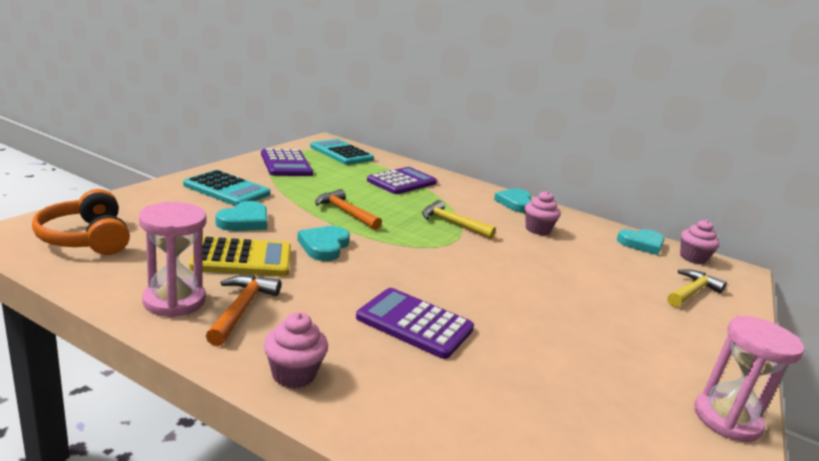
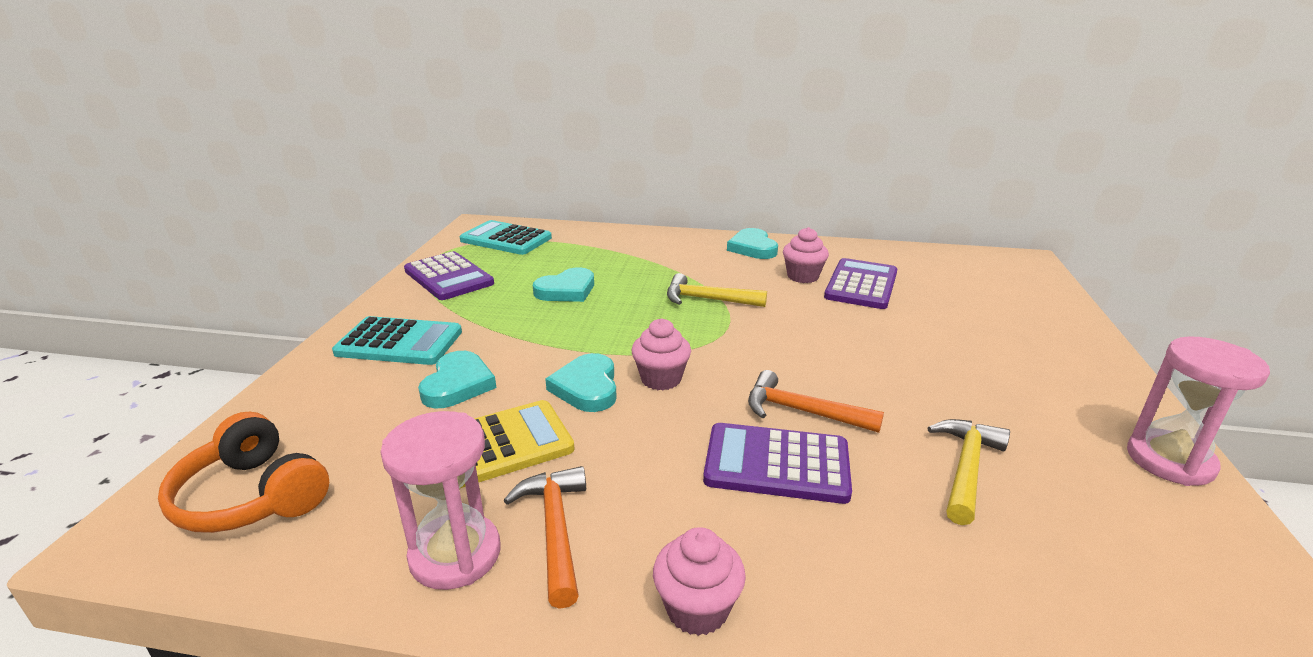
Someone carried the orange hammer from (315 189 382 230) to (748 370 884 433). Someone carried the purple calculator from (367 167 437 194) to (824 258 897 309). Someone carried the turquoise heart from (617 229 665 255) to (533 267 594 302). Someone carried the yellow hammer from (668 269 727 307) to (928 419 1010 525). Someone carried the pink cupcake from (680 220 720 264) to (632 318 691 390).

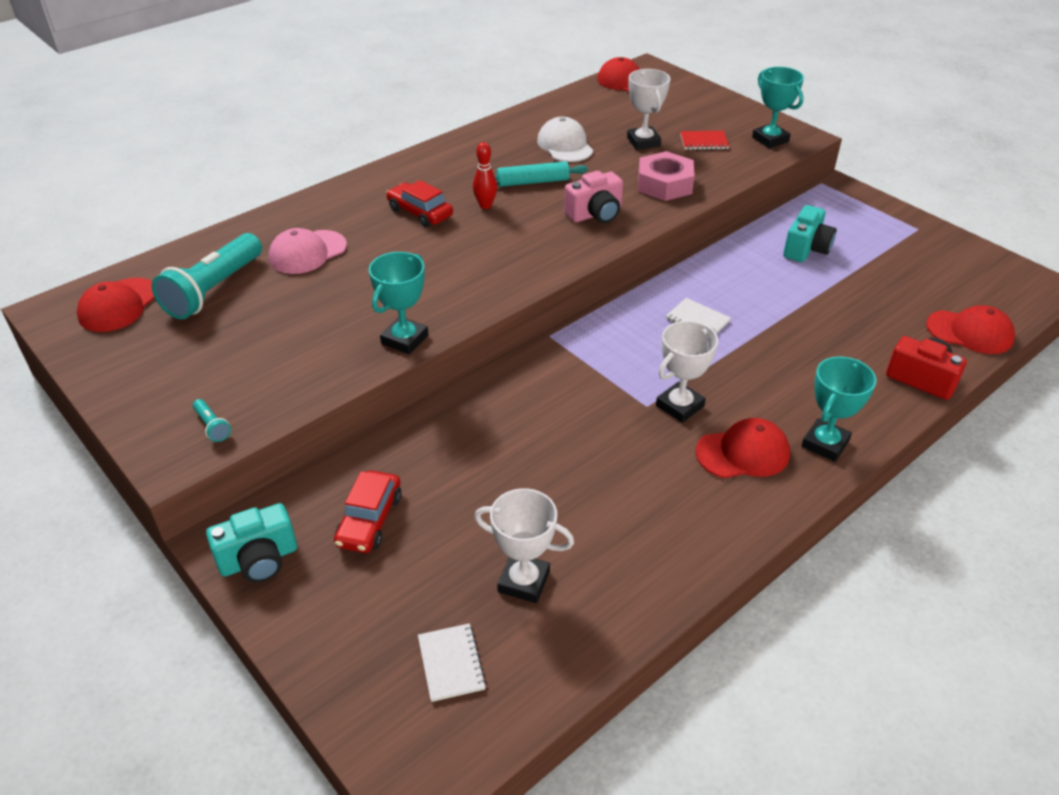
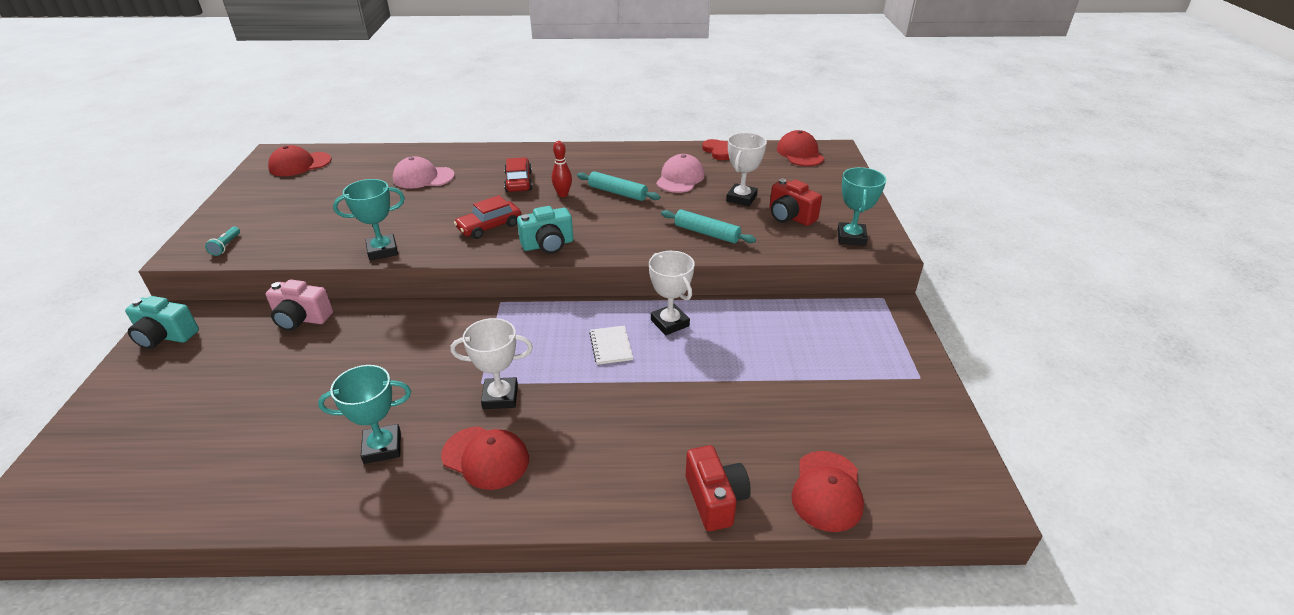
Someone took away the turquoise flashlight at (152 233 262 319). Someone carried the red car from (334 470 401 553) to (454 195 521 239). Someone took away the white notebook at (418 623 486 702). Someone carried the white trophy from (474 488 574 603) to (649 251 695 335). Someone repainted the white cap at (537 117 593 162), which became the pink cap at (656 154 705 193). Someone carried the pink camera from (564 171 623 223) to (266 279 333 331). Someone swapped the pink nut at (638 151 695 201) for the turquoise rolling pin at (661 209 756 243). Someone swapped the red notebook at (680 131 729 150) for the red camera at (769 179 822 226). Someone carried the turquoise camera from (783 205 836 262) to (517 206 573 254). Someone carried the turquoise trophy from (801 356 876 462) to (318 365 411 464). Someone rotated the red cap at (926 305 1015 354) by 45 degrees clockwise. Someone put down the red heart at (702 139 729 160).

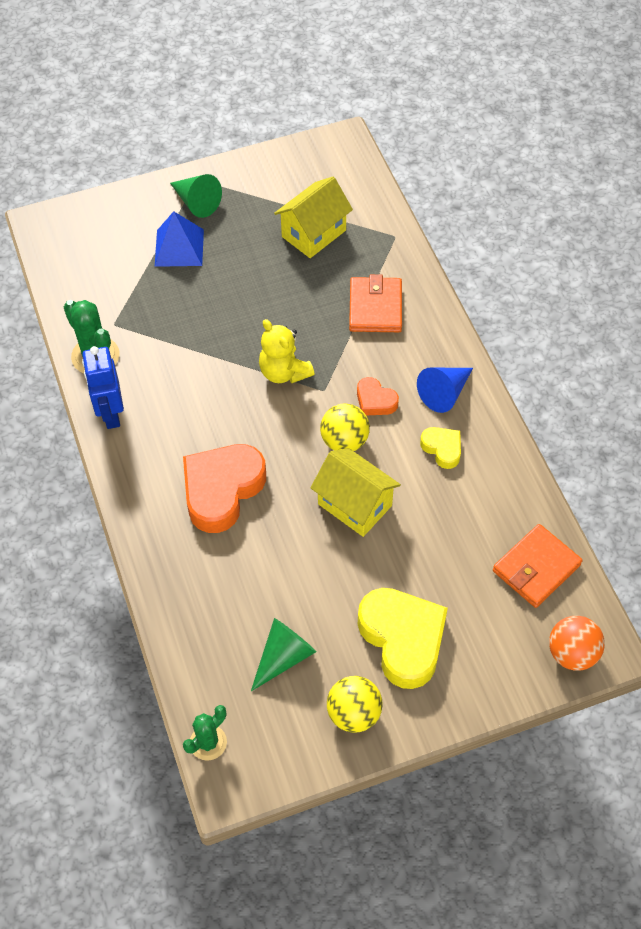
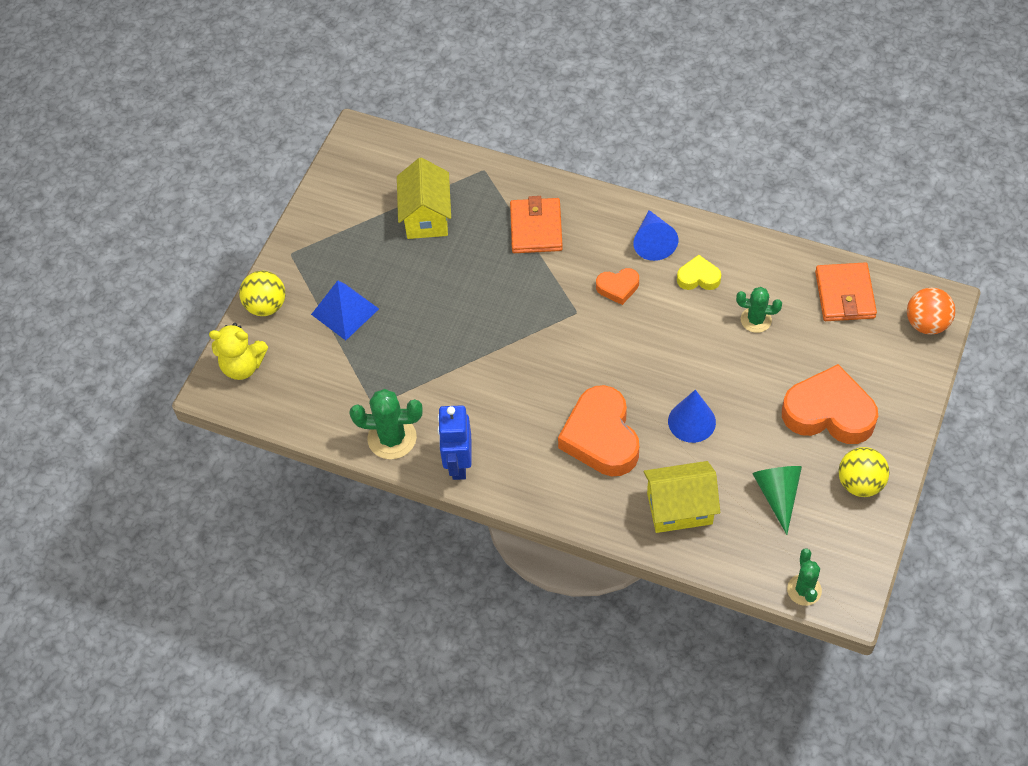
Someone rotated the blue robot at (82 346 124 429) by 60 degrees clockwise. Someone took away the green cone at (170 174 222 218). Someone carried the yellow teddy bear from (259 319 314 383) to (209 323 268 380). Someone carried the yellow house from (311 448 401 537) to (643 461 720 533). Someone carried the yellow ball from (320 403 370 451) to (239 271 285 316). Someone rotated the orange wallet at (349 274 402 332) by 45 degrees clockwise. Someone repainted the yellow heart at (358 588 448 689), which became the orange heart at (782 364 878 444). Someone put down the blue cone at (668 390 716 443). Someone put down the green cactus at (736 287 782 333).

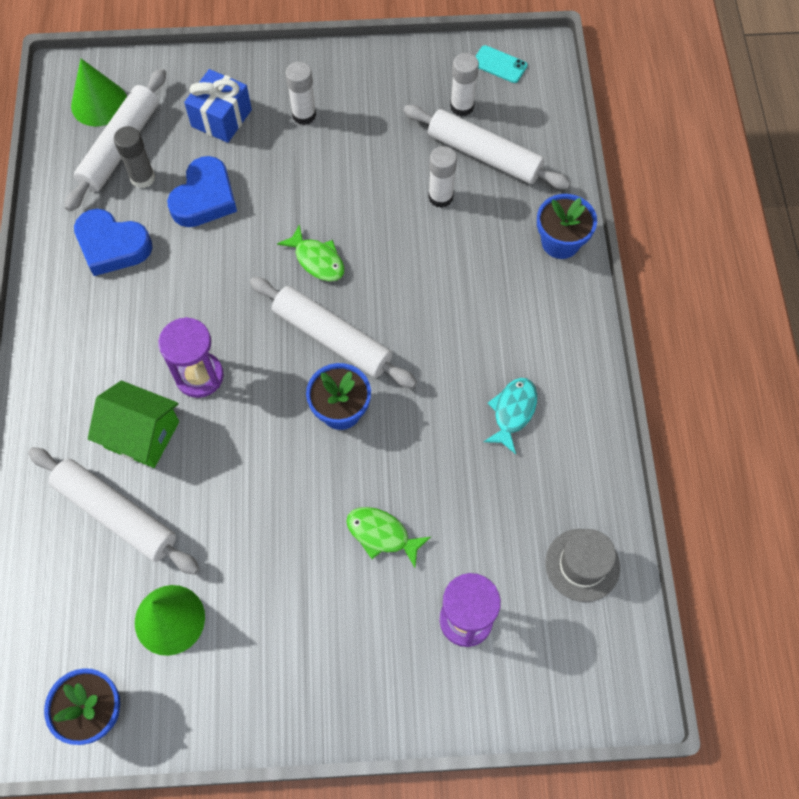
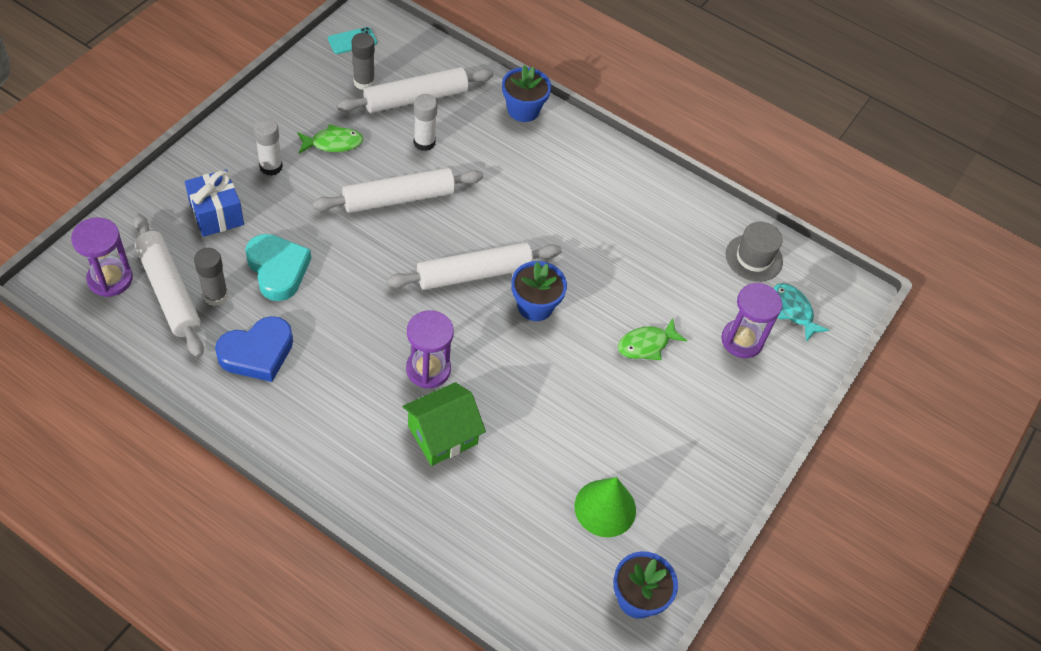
Someone carried the white rolling pin from (28 447 200 575) to (312 168 483 213). Someone swapped the green cone at (71 59 127 126) for the purple hourglass at (71 217 133 297). Someone repainted the blue heart at (167 156 237 227), which became the turquoise heart at (245 234 311 301). Someone carried the green fish from (277 225 345 281) to (297 124 363 154). Someone repainted the white glue stick at (450 53 479 117), which became the grey glue stick at (352 33 375 90). Someone carried the turquoise fish from (483 378 537 454) to (774 283 829 342).

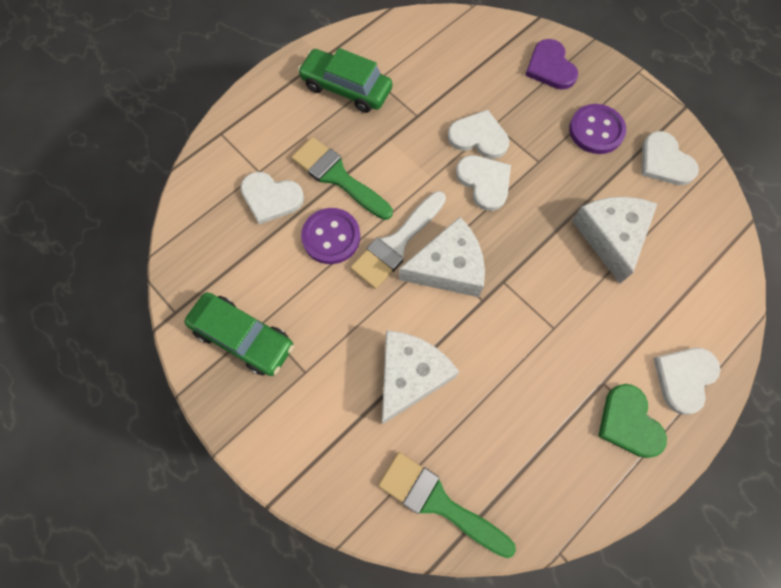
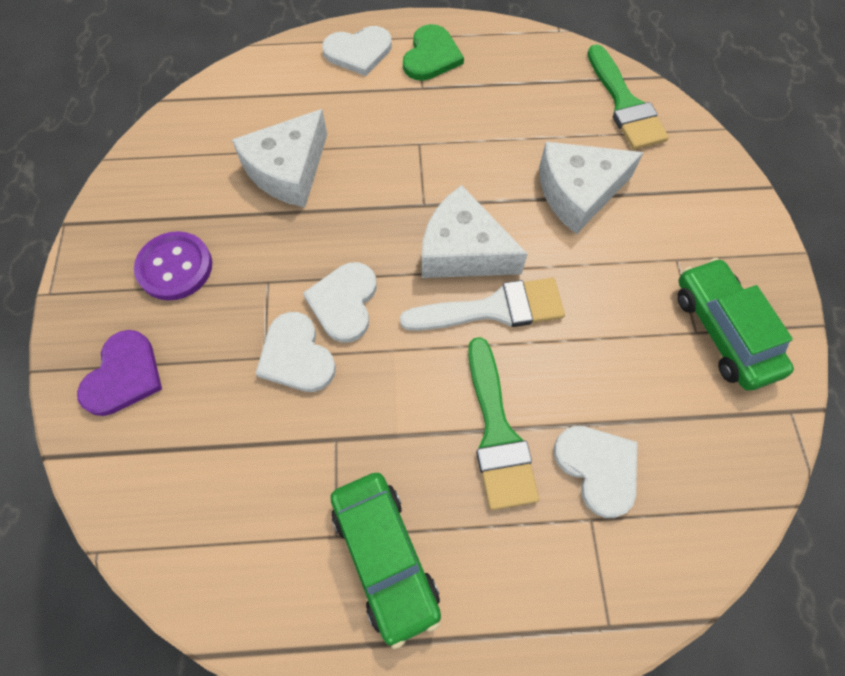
Someone took away the purple button at (301 208 360 264). Someone took away the white heart at (642 131 699 185).

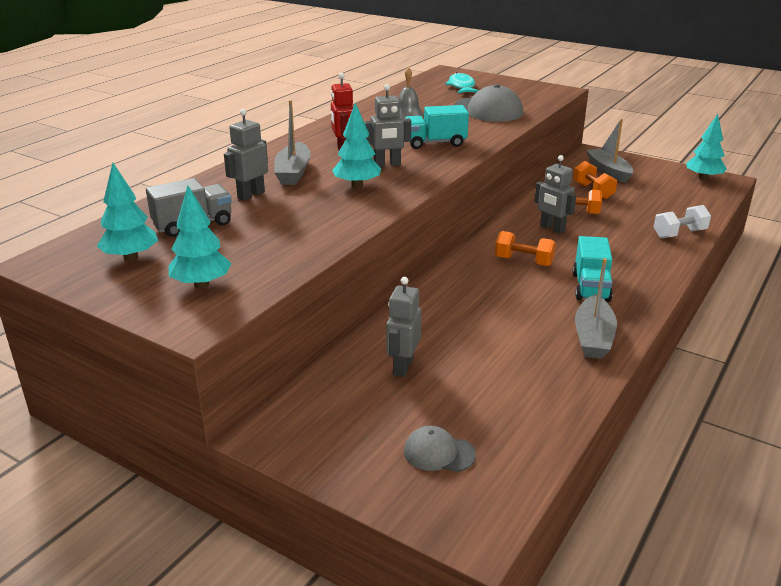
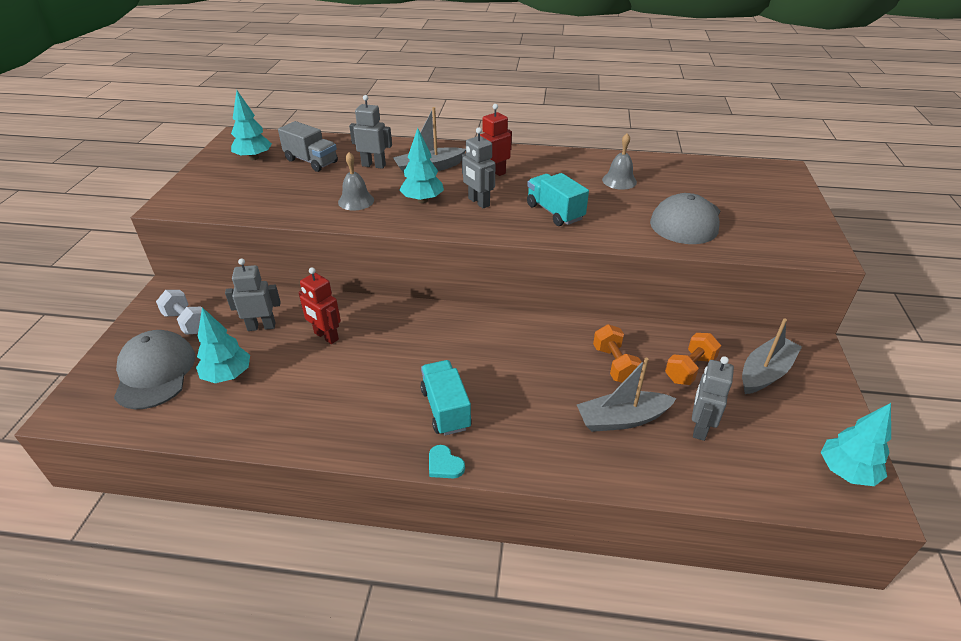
Someone carried the turquoise tree from (168 185 232 289) to (196 307 250 383). Someone scaled the grey cap at (404 426 476 472) by 1.80. Someone took away the turquoise fish at (445 72 479 93). Someone took away the orange dumbbell at (495 231 556 266). Someone carried the grey robot from (534 155 576 234) to (692 356 734 441). Someone rotated the turquoise truck at (573 236 613 302) by 90 degrees clockwise. Someone carried the grey boat from (575 258 617 359) to (577 358 676 432). Someone carried the white dumbbell from (654 205 711 238) to (156 290 202 335). Someone put down the red robot at (298 267 341 344). Someone put down the grey bell at (338 152 374 211). Someone put down the turquoise heart at (429 445 465 478).

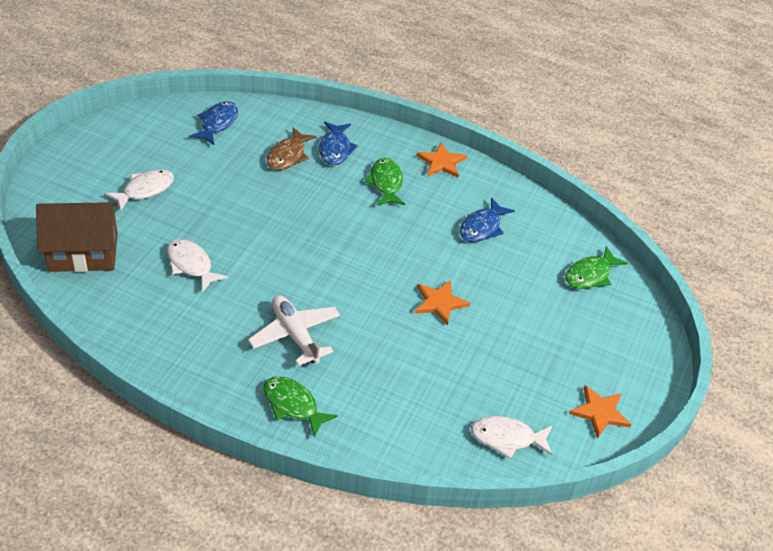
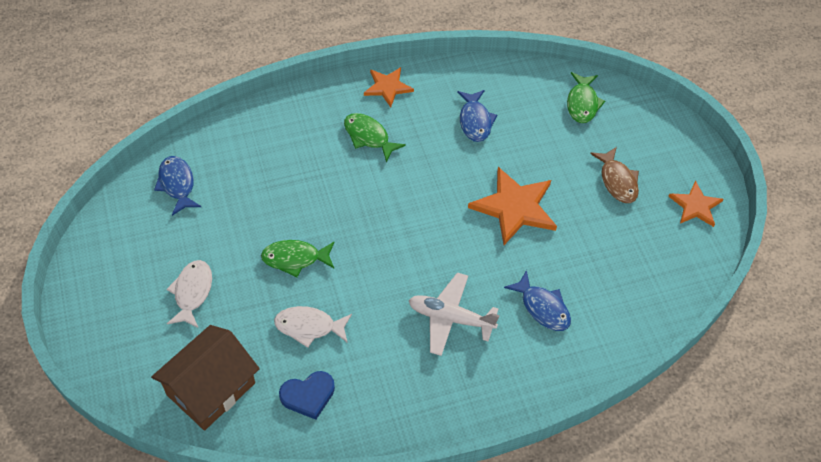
Someone carried the green fish from (263 376 338 437) to (261 240 334 277). Someone carried the brown fish from (267 128 317 170) to (590 147 639 203). Someone carried the blue fish from (319 122 358 165) to (504 270 571 331). Someone scaled the orange star at (415 280 470 326) by 1.66. Someone took away the white fish at (471 416 552 459). Someone put down the blue heart at (279 371 335 420).

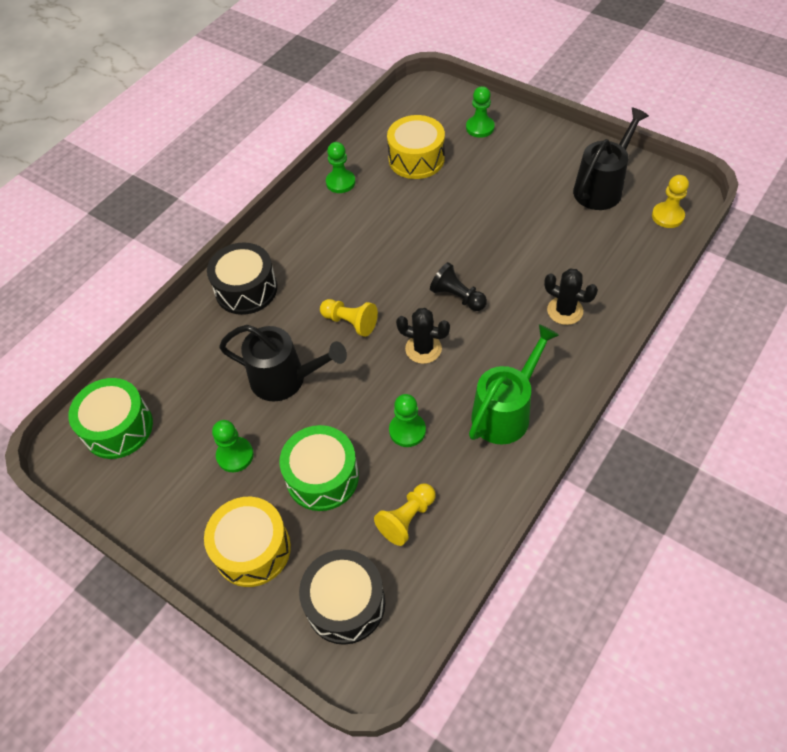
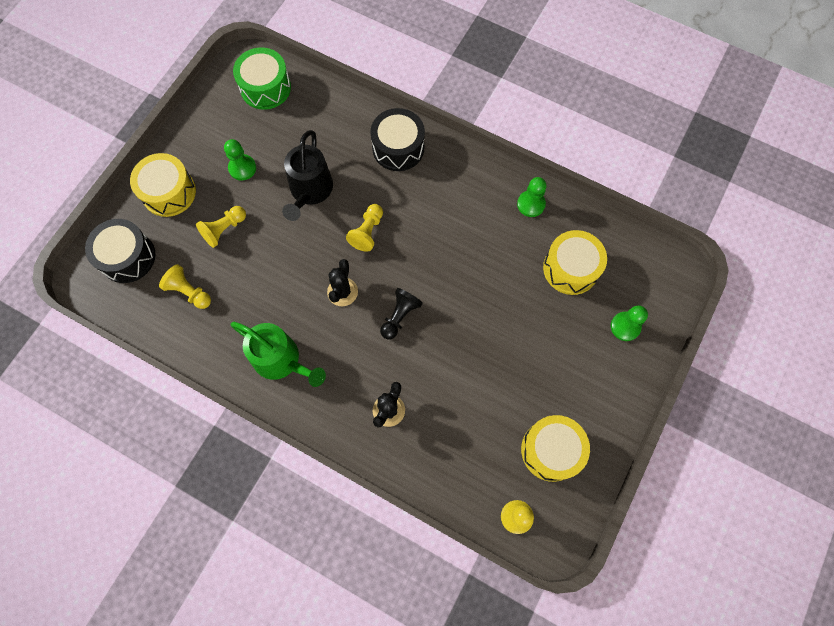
Someone swapped the green drum at (280 425 359 511) for the yellow pawn at (196 206 246 248). Someone took away the green pawn at (389 394 426 447). Someone swapped the black watering can at (573 108 649 210) for the yellow drum at (521 415 590 482).

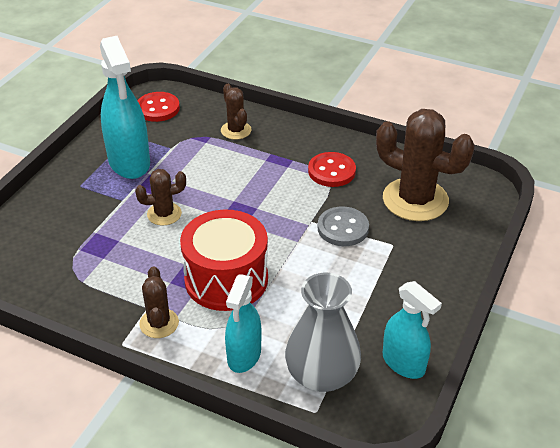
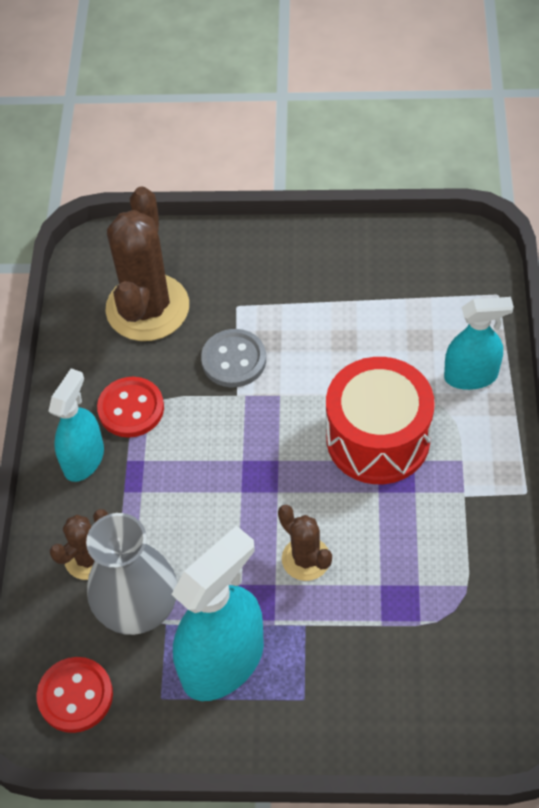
Someone took away the brown cactus at (139 266 179 338). Someone carried the grey vase from (285 273 361 392) to (86 513 177 635). Someone carried the turquoise spray bottle from (383 281 442 379) to (48 368 104 482).

